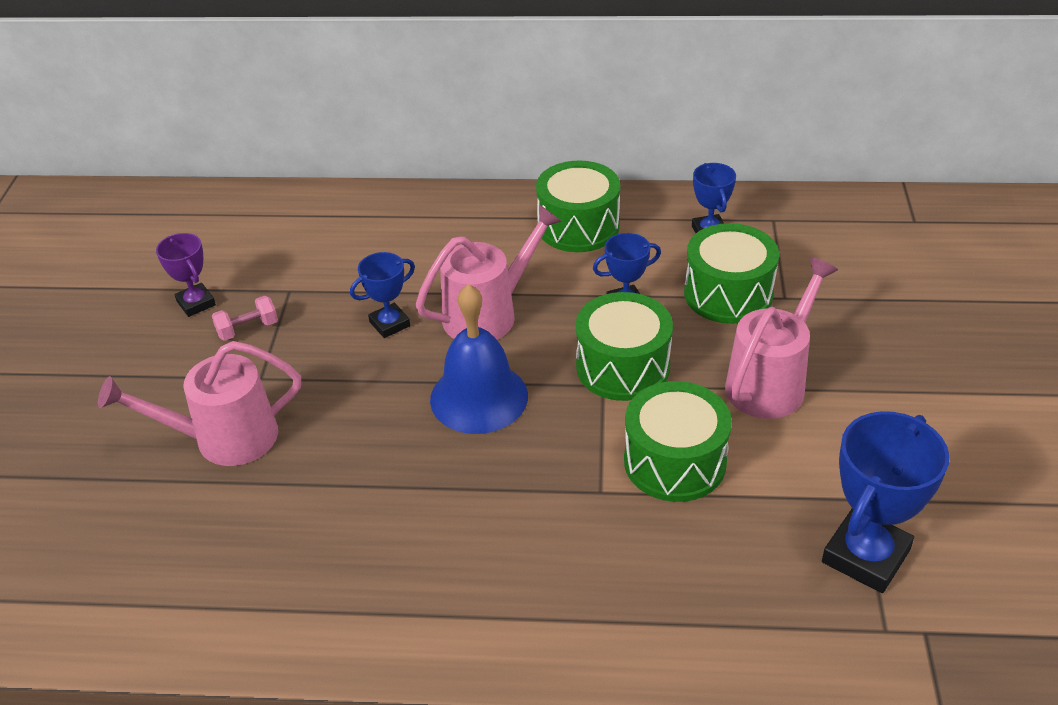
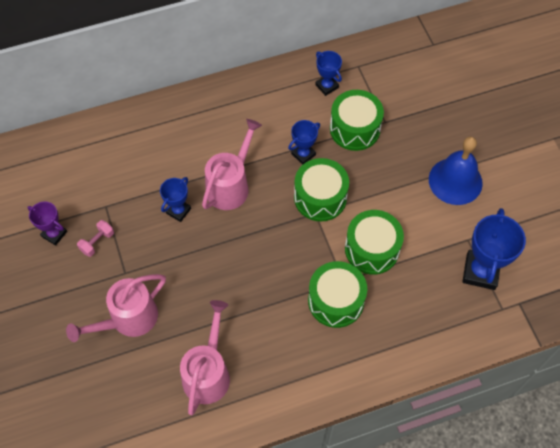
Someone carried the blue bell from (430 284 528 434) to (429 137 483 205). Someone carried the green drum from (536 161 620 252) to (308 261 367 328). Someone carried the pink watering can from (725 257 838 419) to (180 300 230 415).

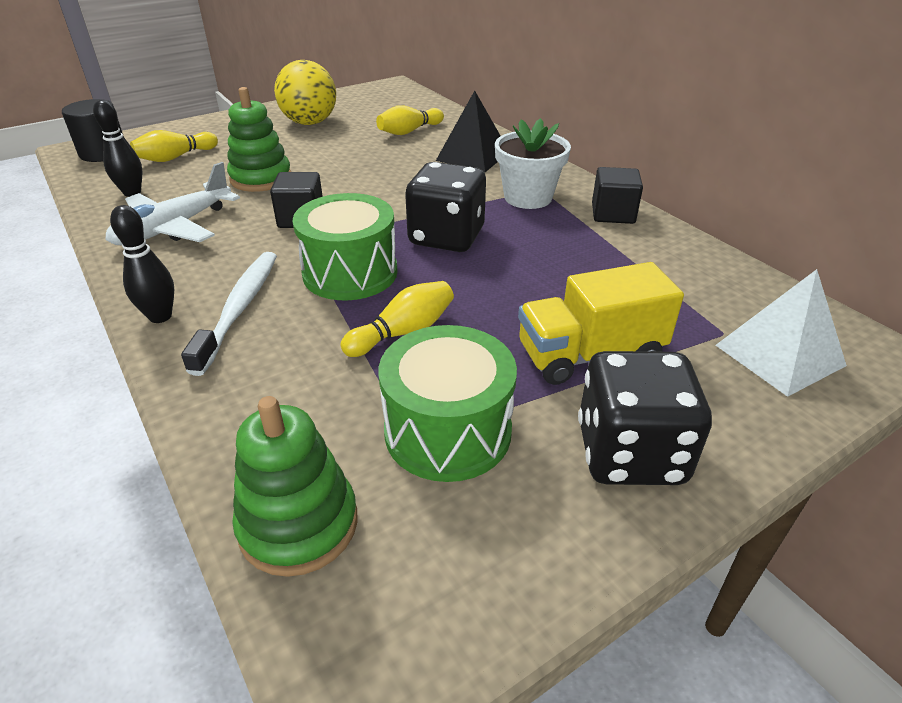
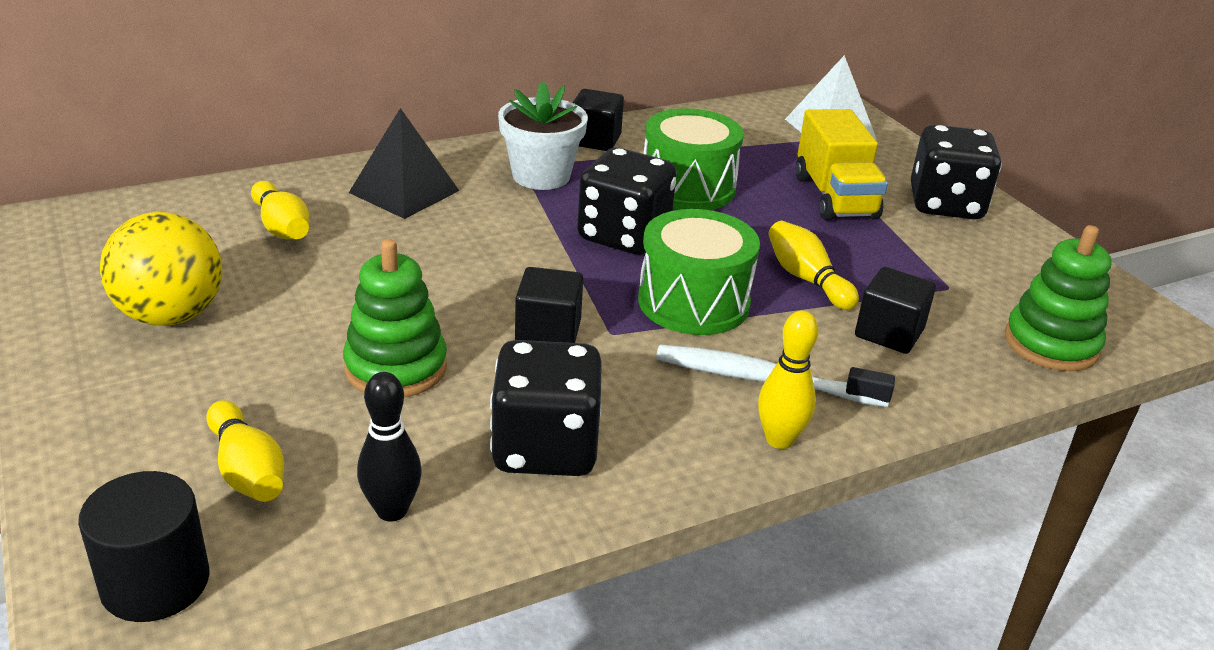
Someone swapped the white plane at (105 162 240 245) for the black dice at (490 340 602 476). Someone repainted the black bowling pin at (110 205 174 323), which became the yellow bowling pin at (758 310 818 449). Someone carried the green drum from (379 325 517 482) to (644 108 744 210). Someone put down the black cube at (855 267 936 354).

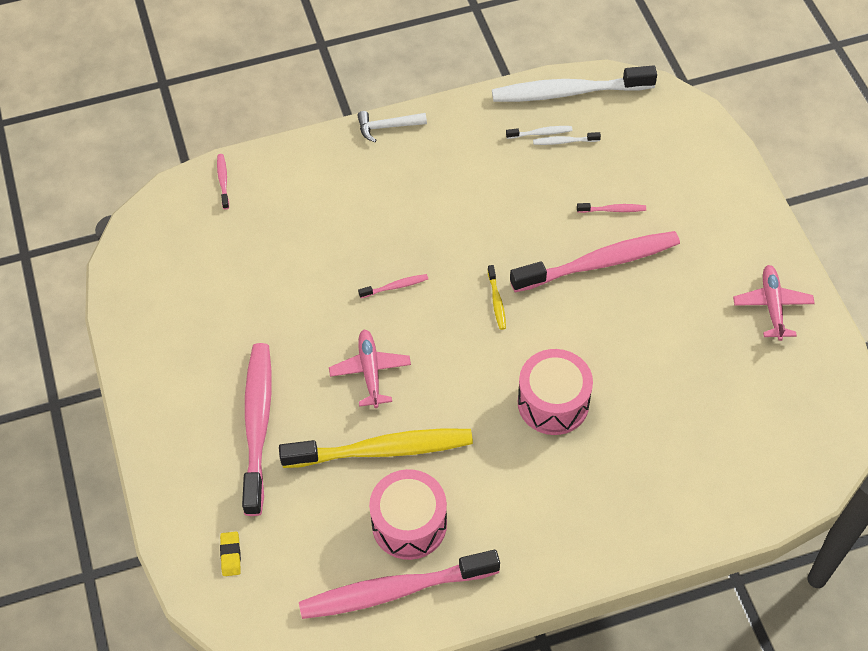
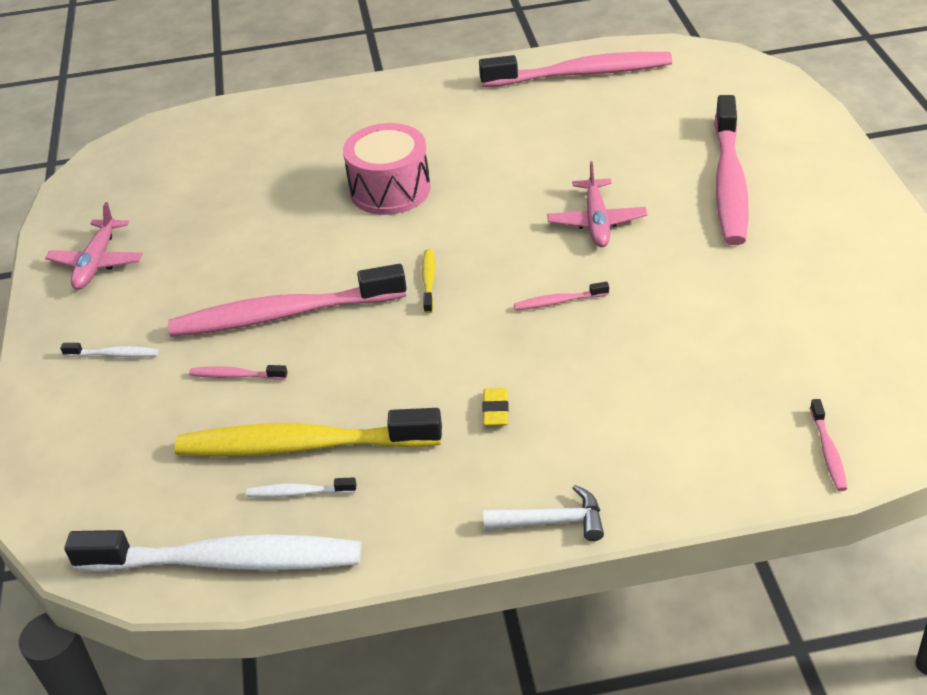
Someone carried the yellow eraser from (220 532 241 576) to (482 388 508 426). Someone carried the yellow toothbrush from (279 429 473 468) to (175 408 442 457). Someone took away the pink drum at (369 469 447 560). Someone carried the white toothbrush from (533 132 601 145) to (60 343 159 357).

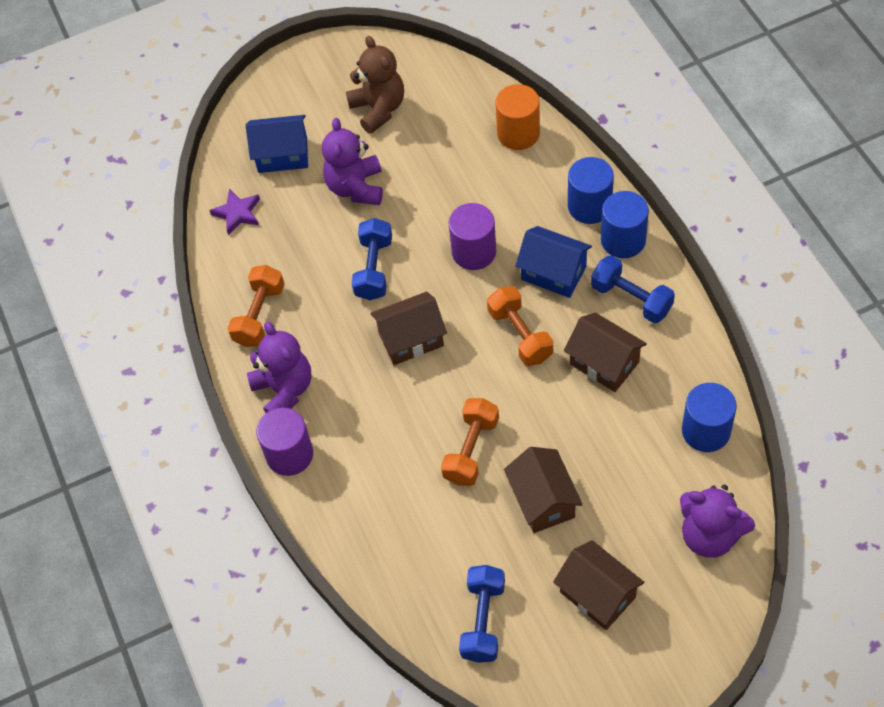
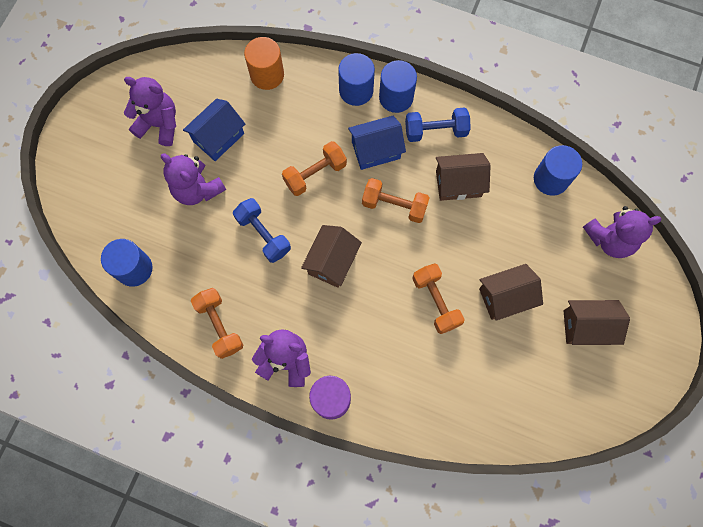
Someone swapped the purple star at (209 189 260 235) for the blue cylinder at (101 239 153 287). Someone carried the blue house from (246 115 308 173) to (183 99 245 161). Someone repainted the brown teddy bear at (346 36 404 134), which became the purple teddy bear at (124 77 176 146). Someone swapped the purple cylinder at (449 203 496 270) for the orange dumbbell at (282 141 347 196). Someone took away the blue dumbbell at (459 565 505 663). Someone rotated the brown house at (504 447 583 533) by 45 degrees counterclockwise.

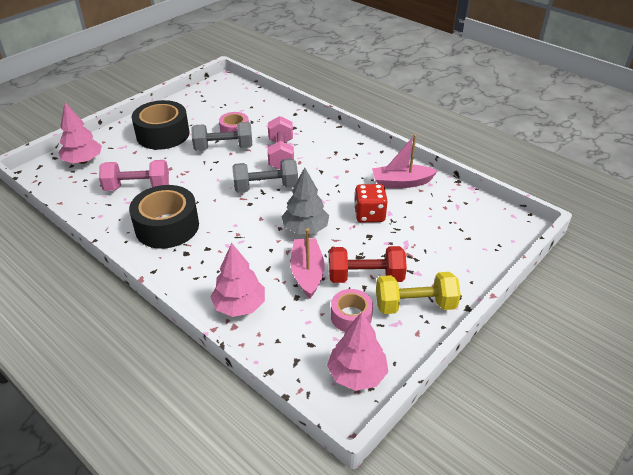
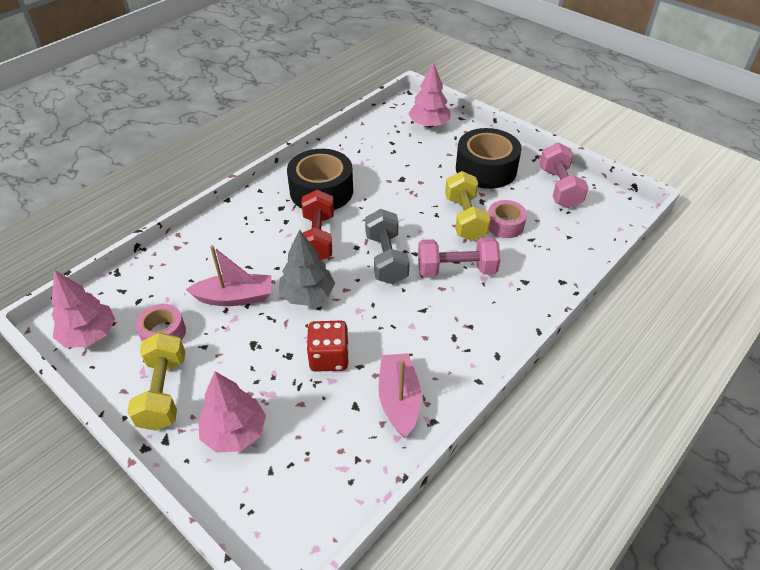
Someone carried the pink dumbbell from (99 160 169 191) to (540 143 589 208). Someone repainted the grey dumbbell at (191 122 252 151), which became the yellow dumbbell at (445 171 491 241). Someone carried the pink tree from (210 243 265 317) to (198 371 266 453). Someone carried the red dumbbell from (329 246 407 283) to (301 190 334 260).

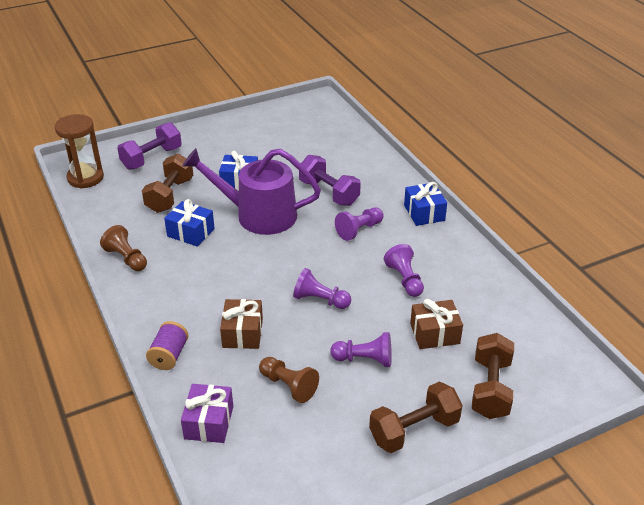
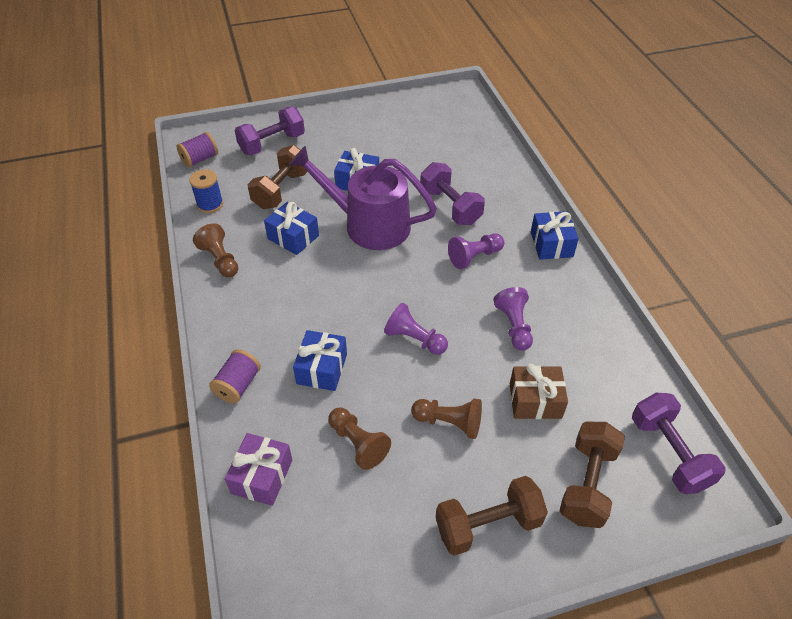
Someone swapped the brown hourglass at (54 114 104 189) for the purple spool at (177 132 218 167). Someone repainted the brown gift at (220 299 263 349), which became the blue gift at (293 330 347 391). Someone repainted the purple pawn at (330 332 392 367), which became the brown pawn at (411 398 482 439). Someone put down the blue spool at (189 169 223 213). Someone put down the purple dumbbell at (632 393 726 494).

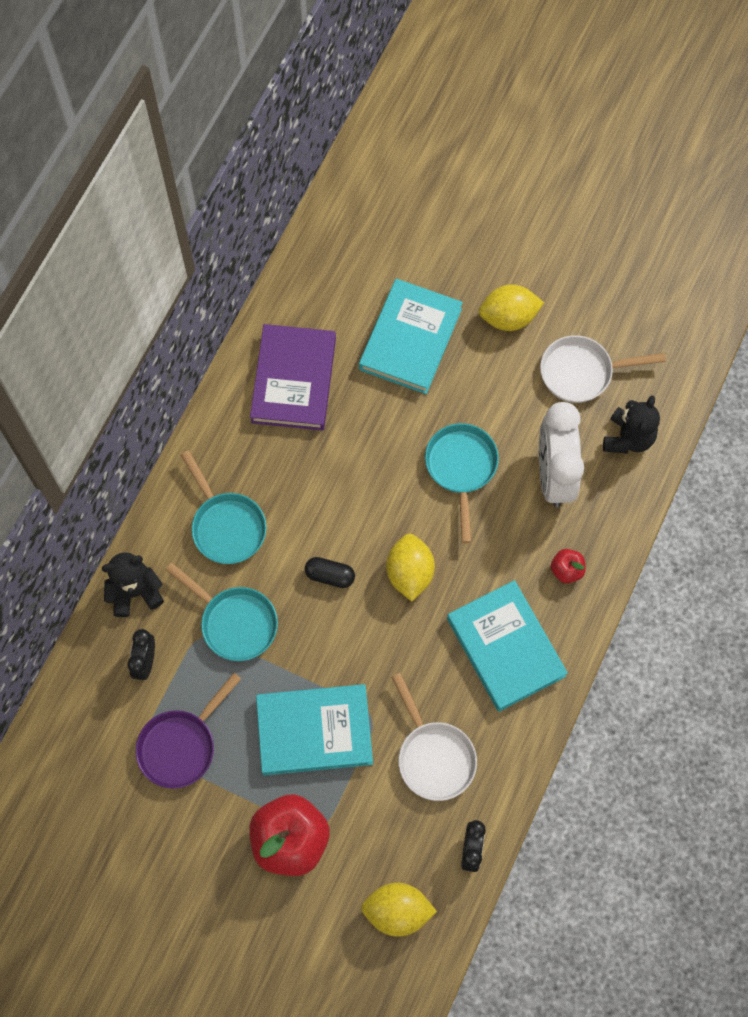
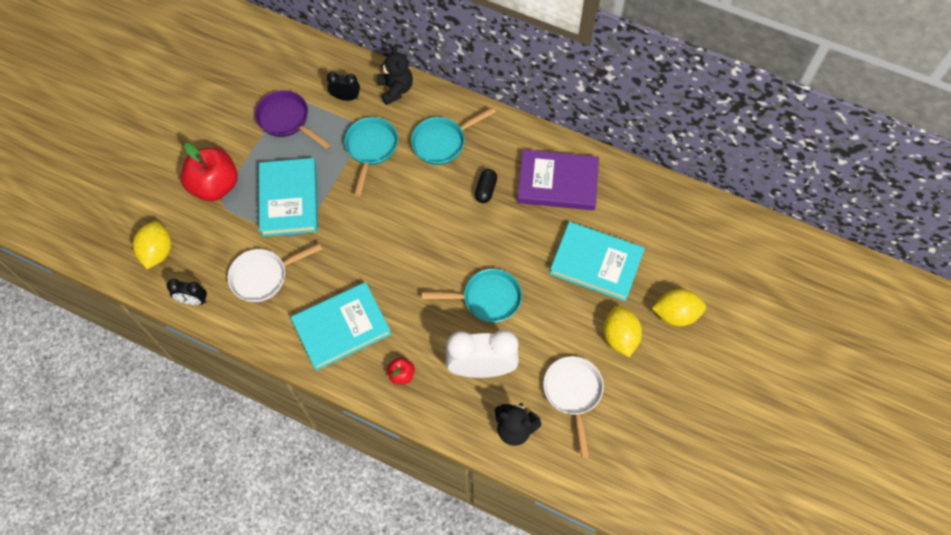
Someone rotated the turquoise pan at (165 562 278 661) by 150 degrees clockwise. Someone carried the black capsule from (305 557 355 588) to (475 169 497 203). Someone carried the yellow lemon from (386 534 435 601) to (652 289 706 327).

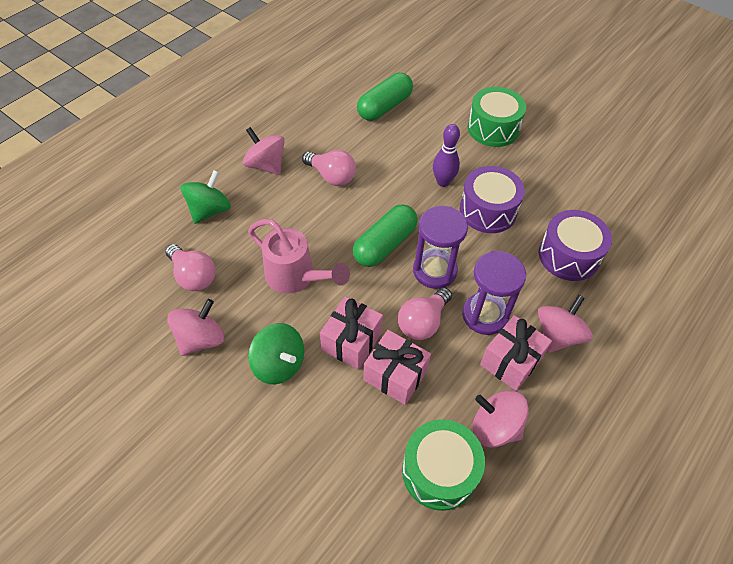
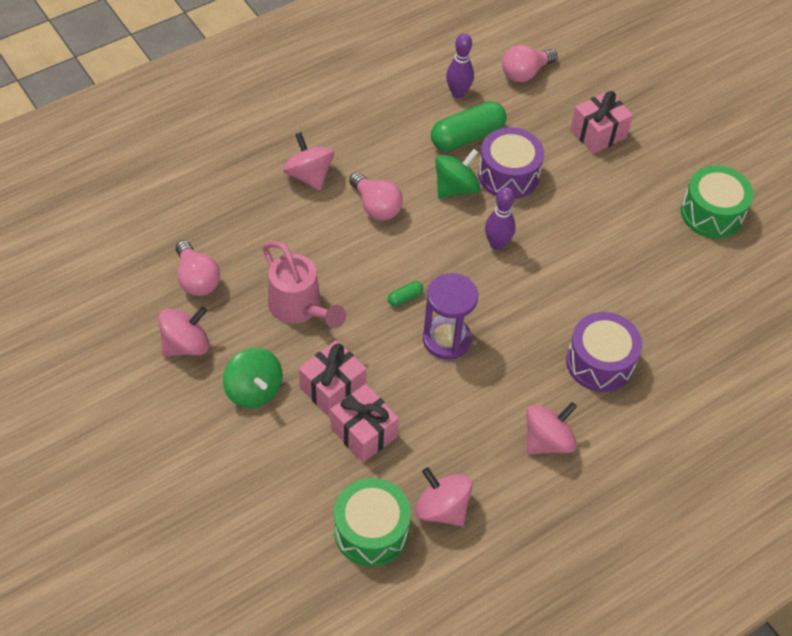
Someone carried the green spinning top from (181 170 231 224) to (435 149 480 199). Someone scaled the green capsule at (353 204 418 267) by 0.43. Someone carried the pink light bulb from (398 287 452 340) to (502 45 558 83). Someone carried the purple drum from (460 166 525 233) to (478 127 544 199). Someone took away the purple hourglass at (462 251 526 335). Someone carried the green drum from (468 87 526 147) to (681 165 753 238). Someone carried the pink gift from (480 315 552 391) to (570 91 633 154). Someone put down the purple bowling pin at (446 33 474 98).

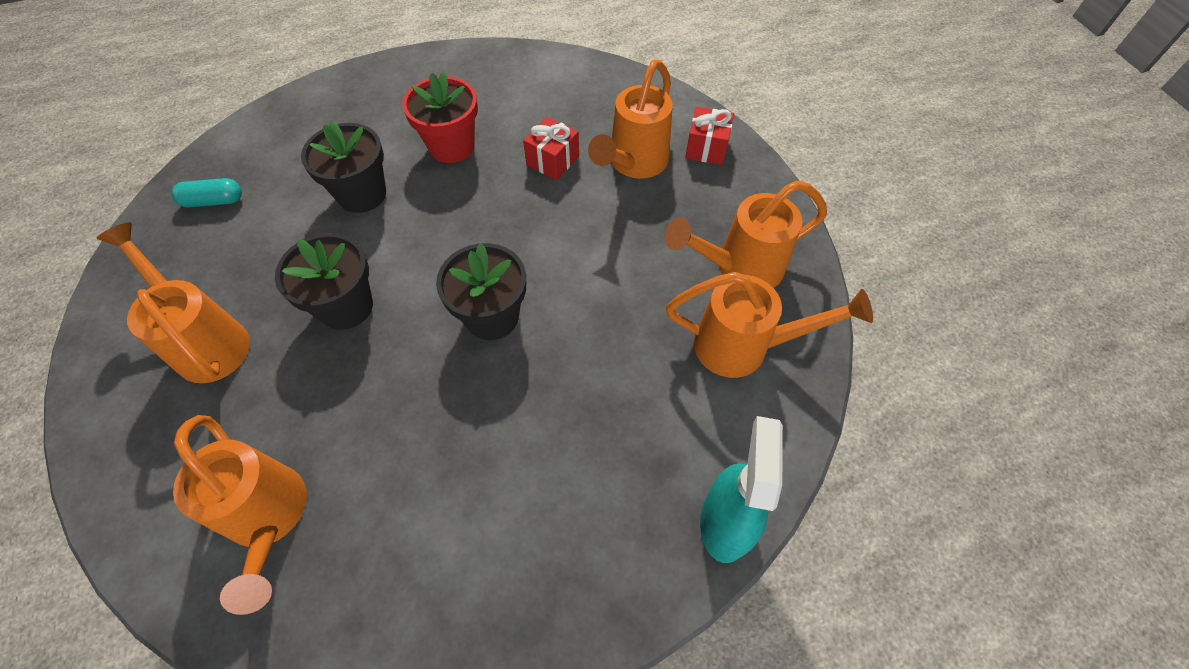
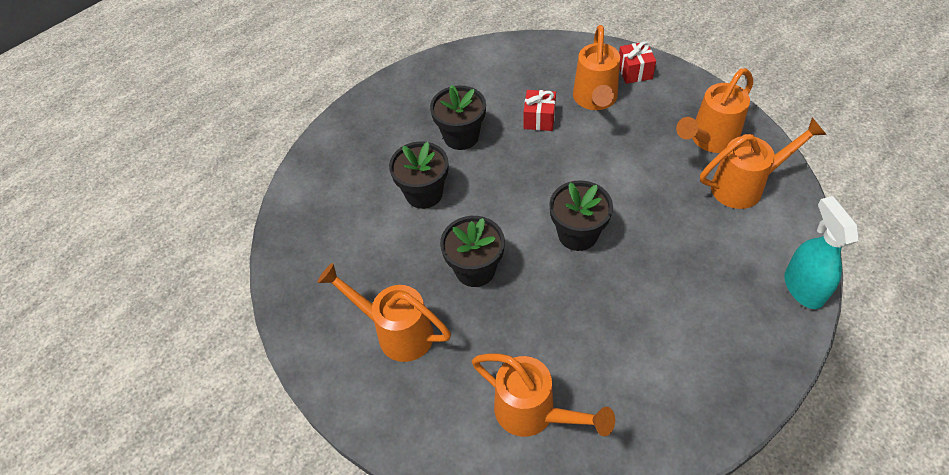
Someone took away the turquoise capsule at (171 178 242 208). Someone repainted the red flower pot at (402 72 478 163), which became the black flower pot at (430 85 486 150).

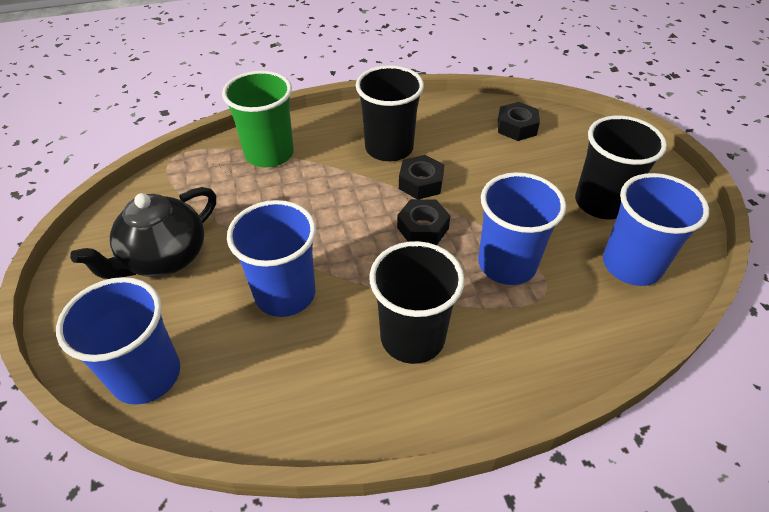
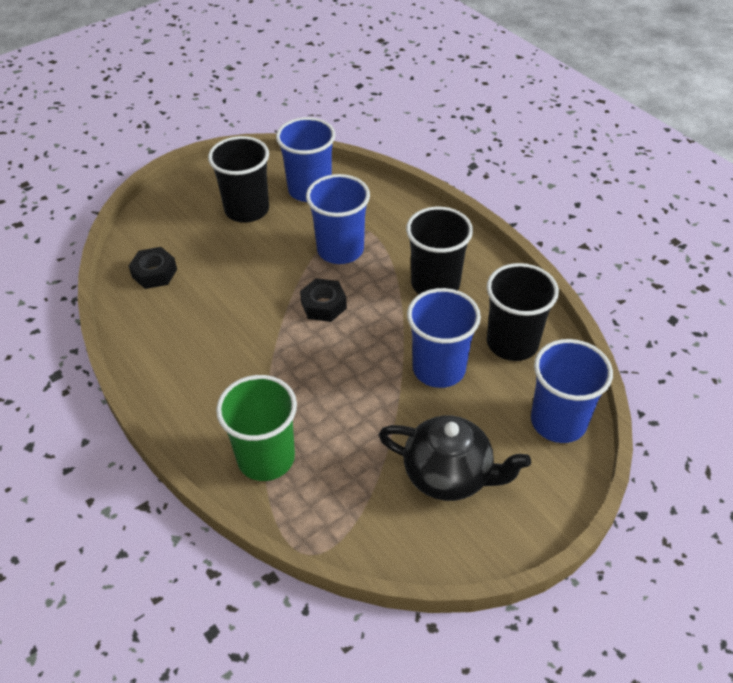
Someone carried the black cup from (356 65 424 161) to (487 263 559 361). Someone took away the black nut at (399 155 444 199).

